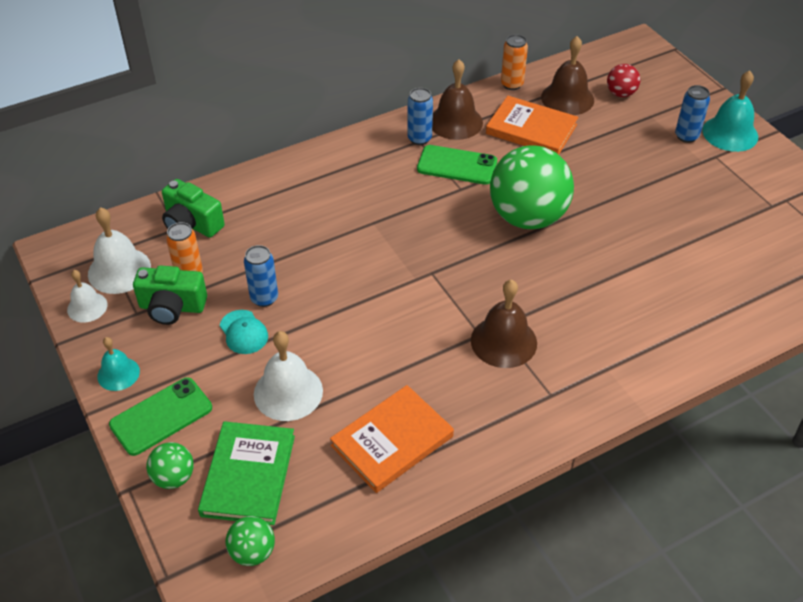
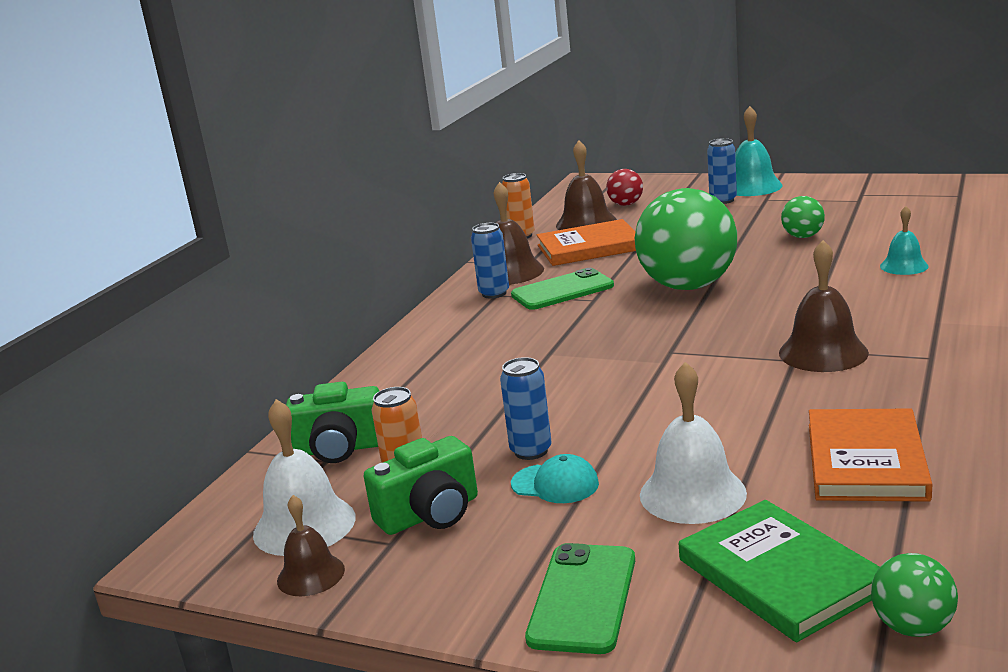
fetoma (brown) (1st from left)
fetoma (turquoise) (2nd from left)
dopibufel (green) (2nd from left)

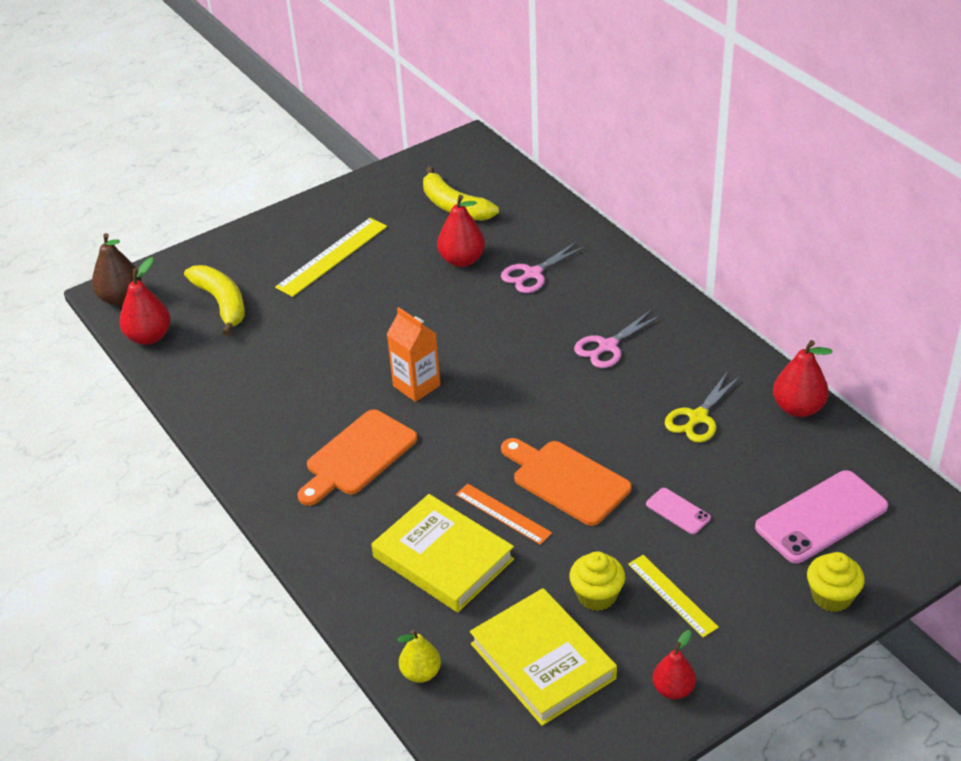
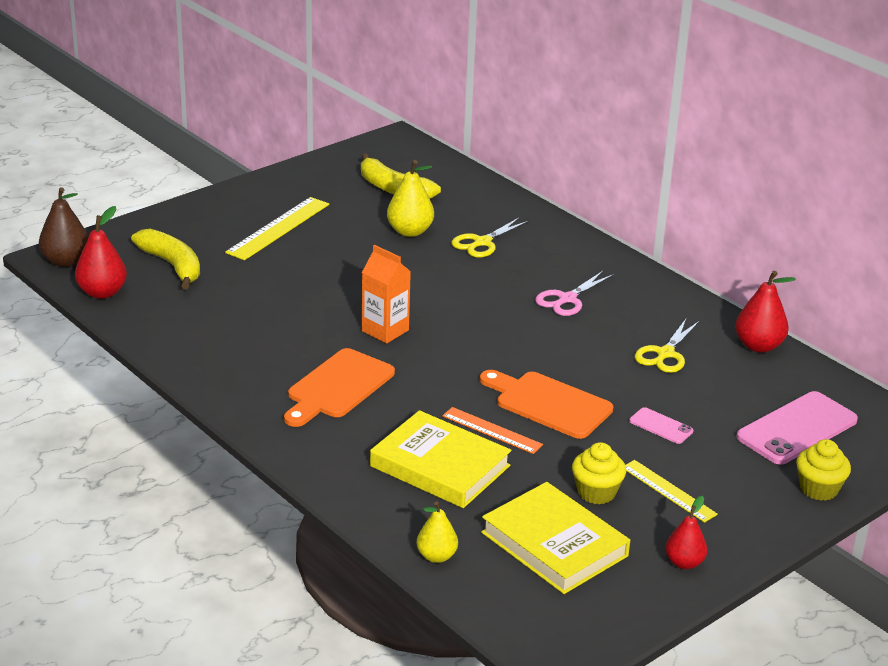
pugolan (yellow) (1st from left)
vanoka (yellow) (1st from left)

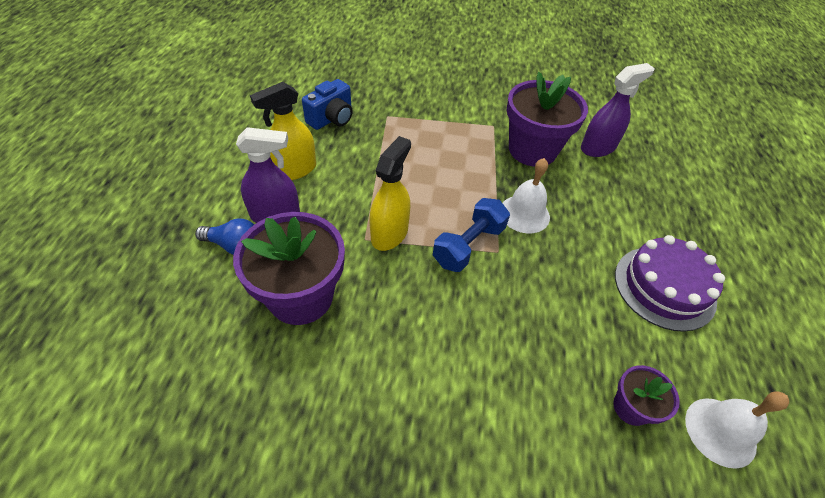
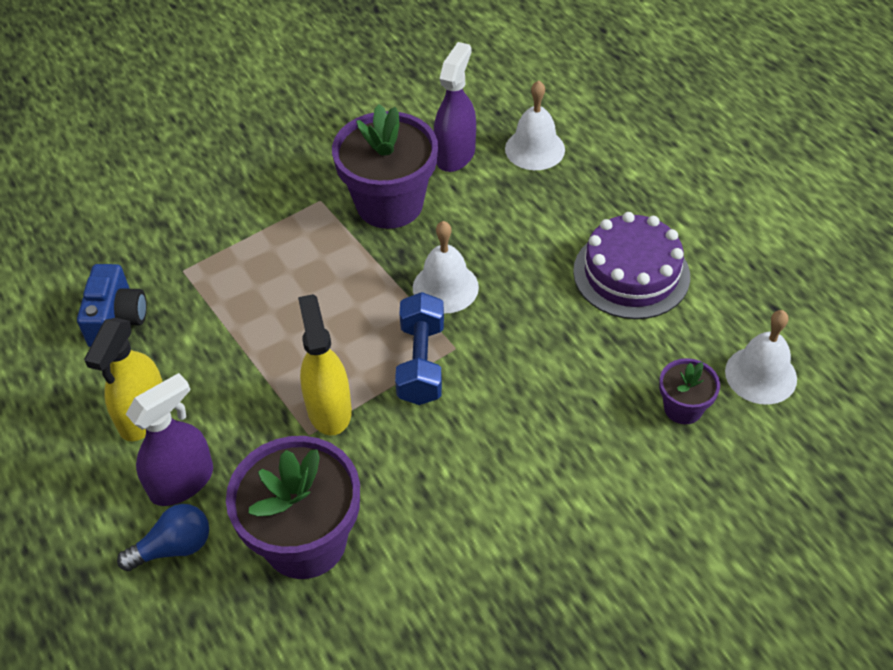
fetoma (white) (2nd from left)

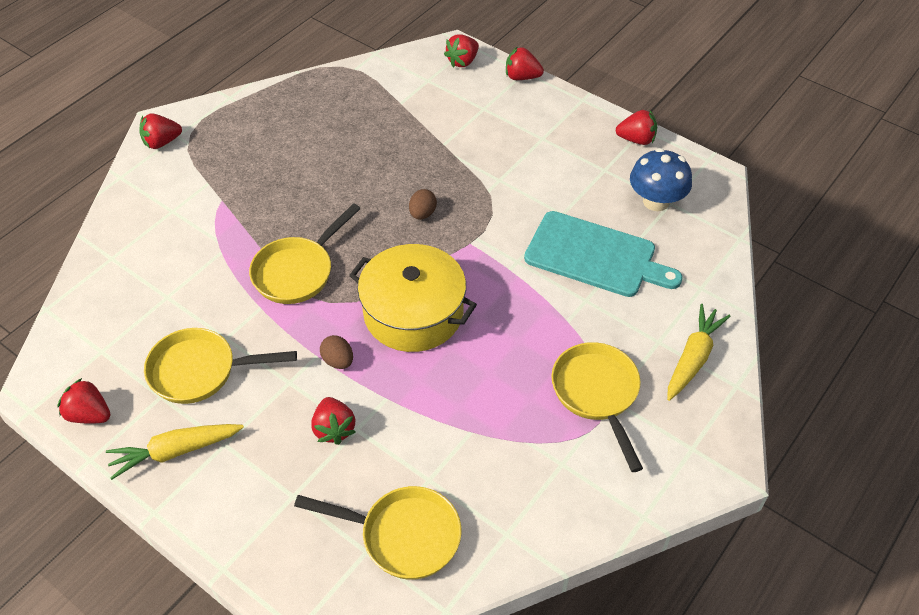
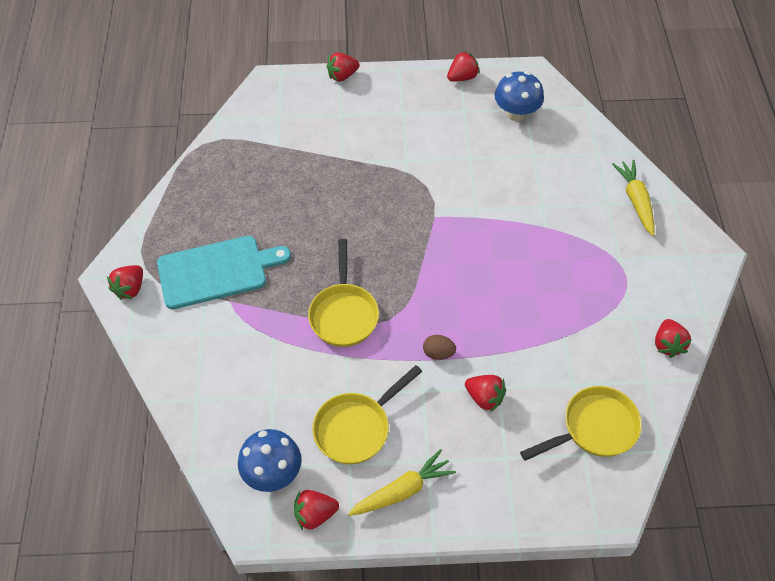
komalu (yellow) (1st from left)
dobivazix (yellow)
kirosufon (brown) (2nd from left in the first image)
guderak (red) (6th from left)
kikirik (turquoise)
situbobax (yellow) (4th from left in the first image)
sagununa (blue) (1st from left)

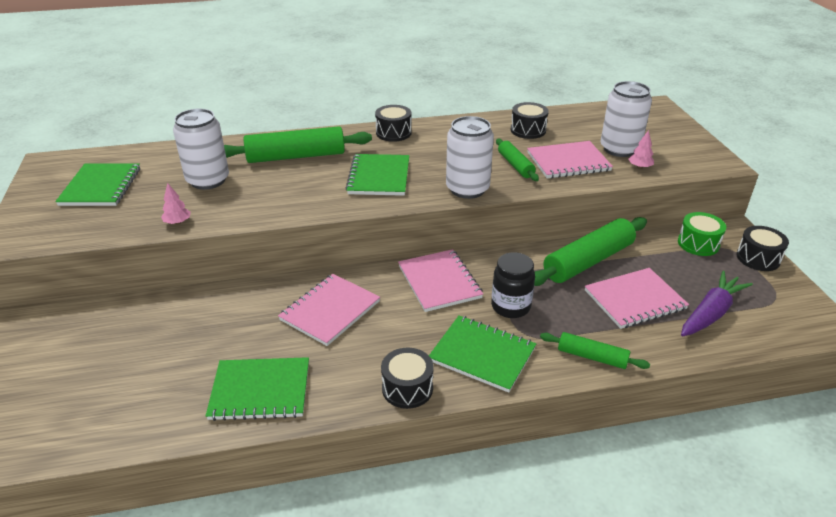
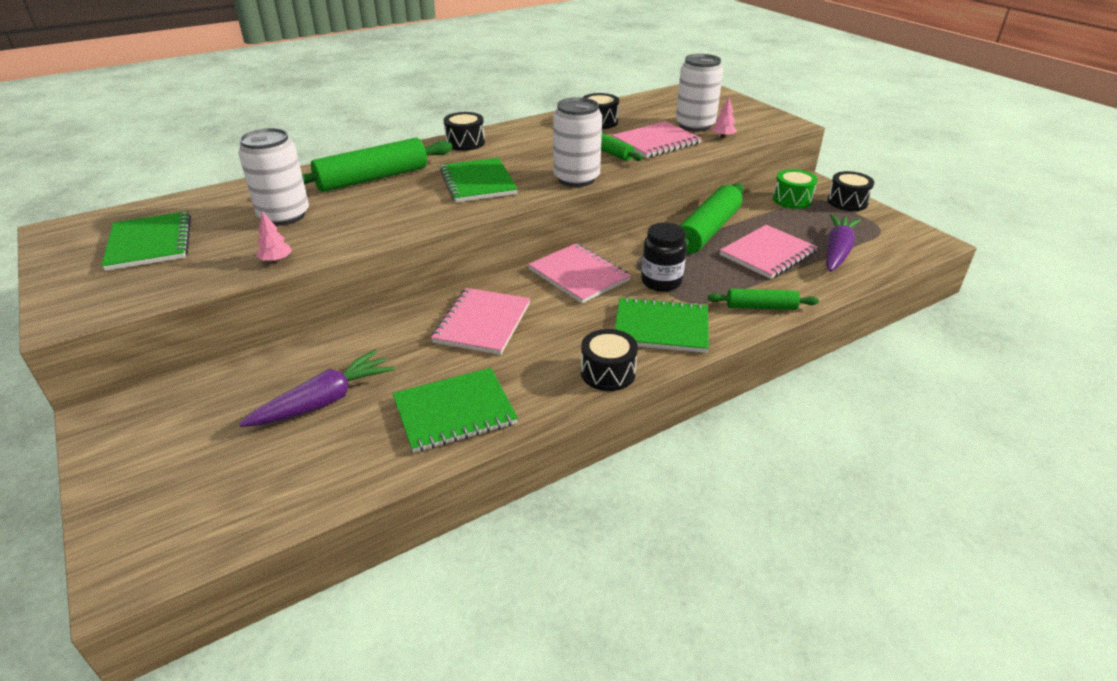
komalu (purple) (1st from left)

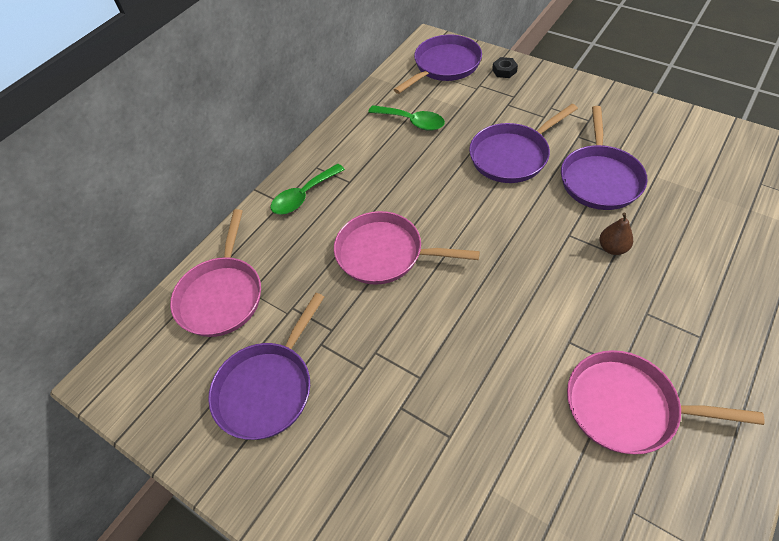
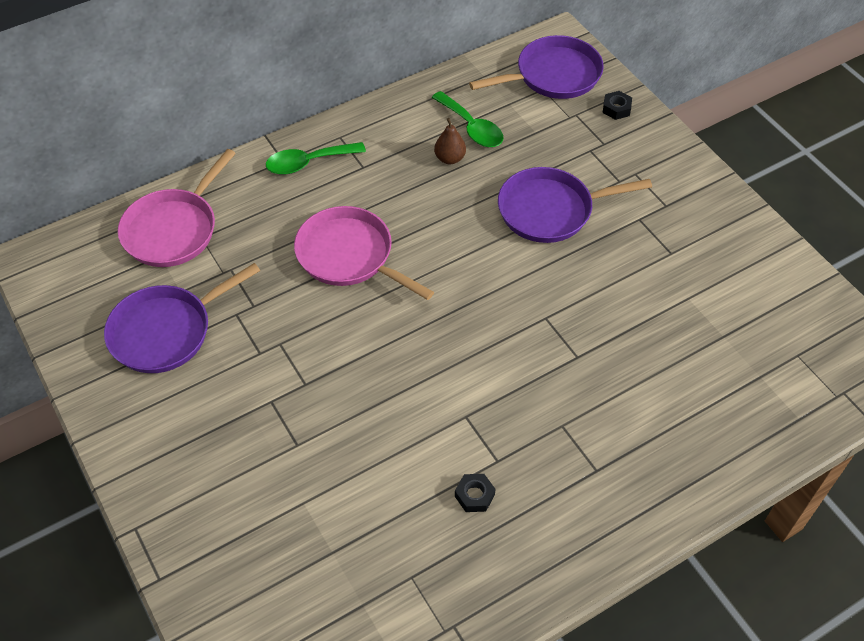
situbobax (purple) (4th from left in the first image)
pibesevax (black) (1st from left)
pugolan (brown)

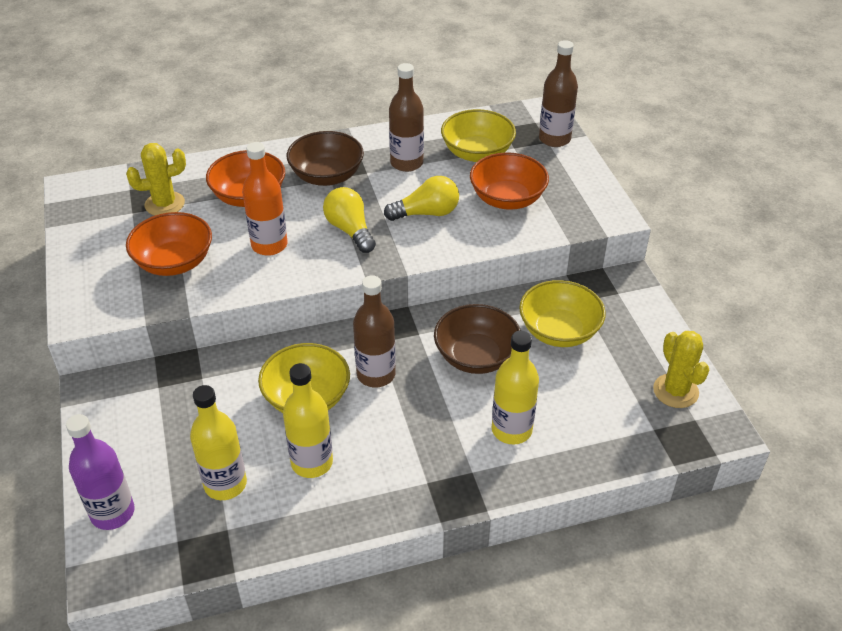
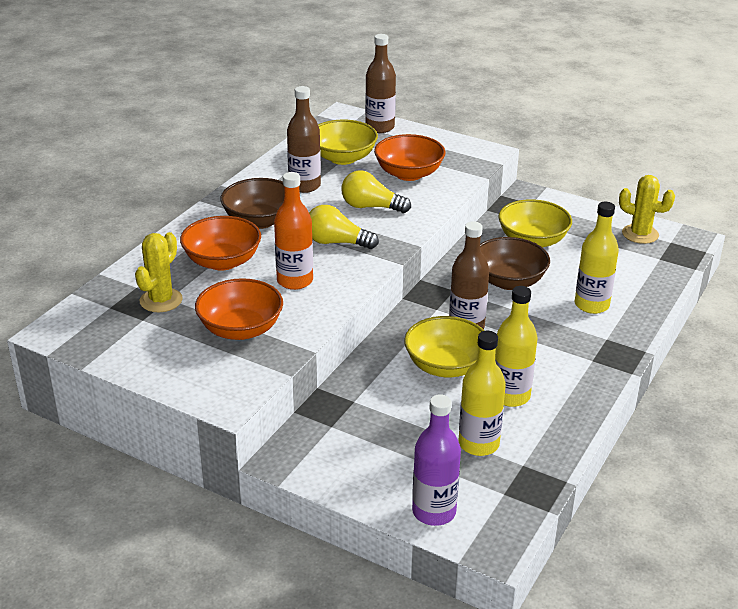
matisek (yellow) (2nd from left)

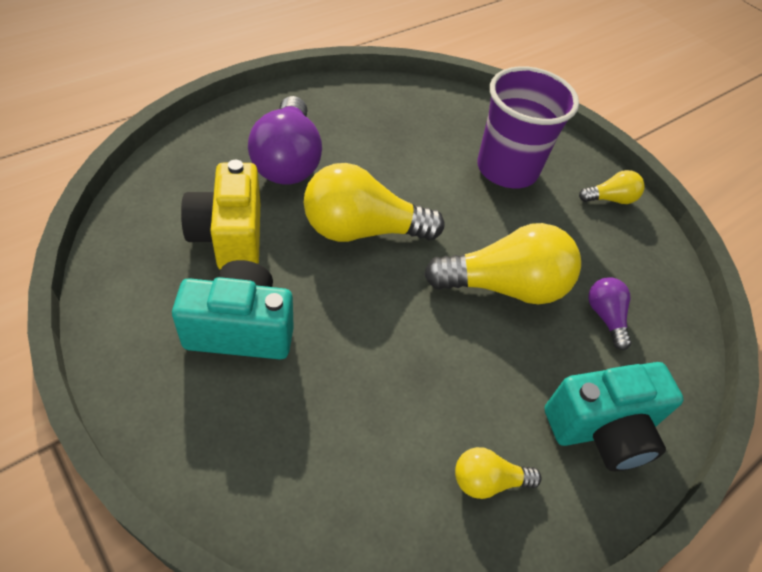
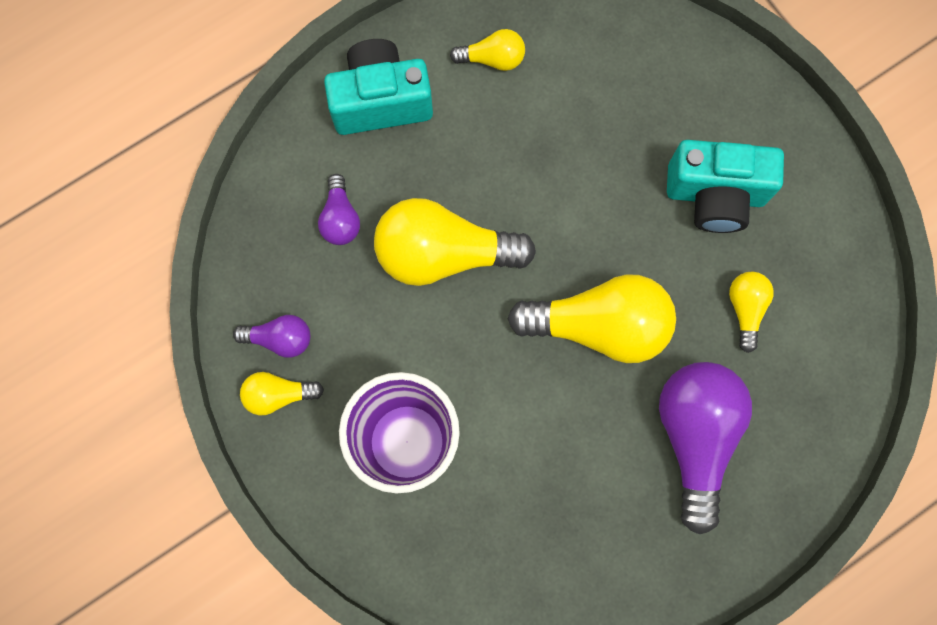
matisek (yellow) (5th from left)
matisek (purple) (1st from left)

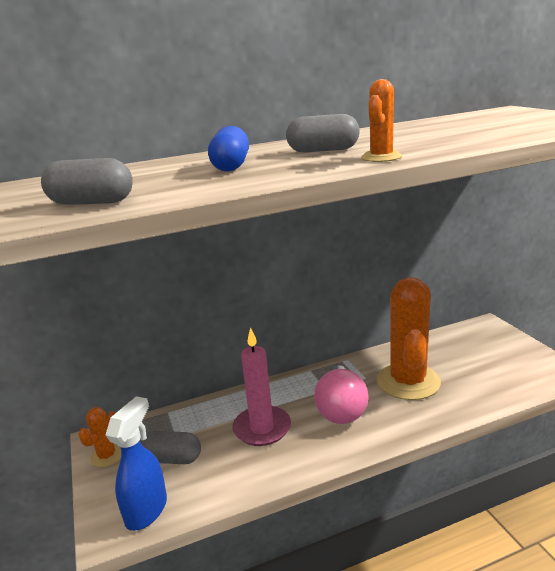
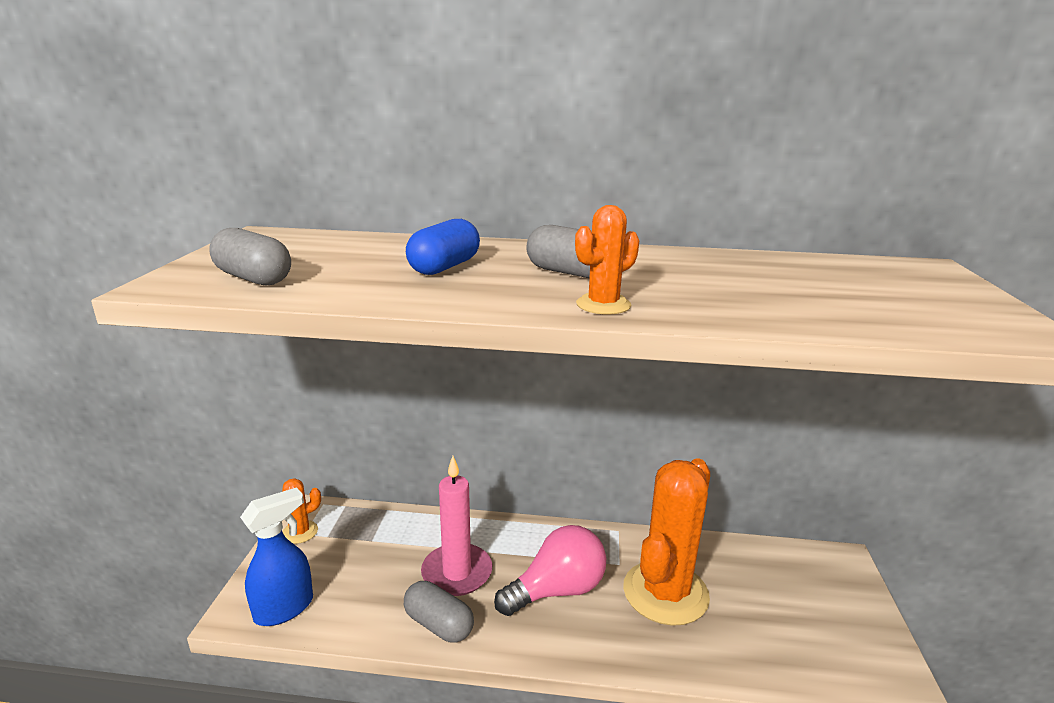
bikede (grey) (2nd from left)
matisek (pink)

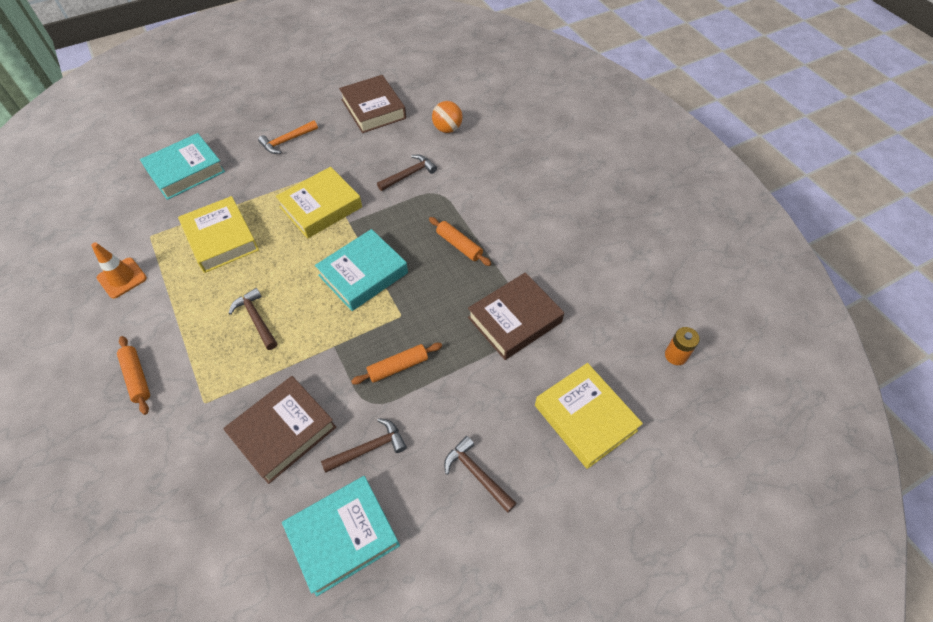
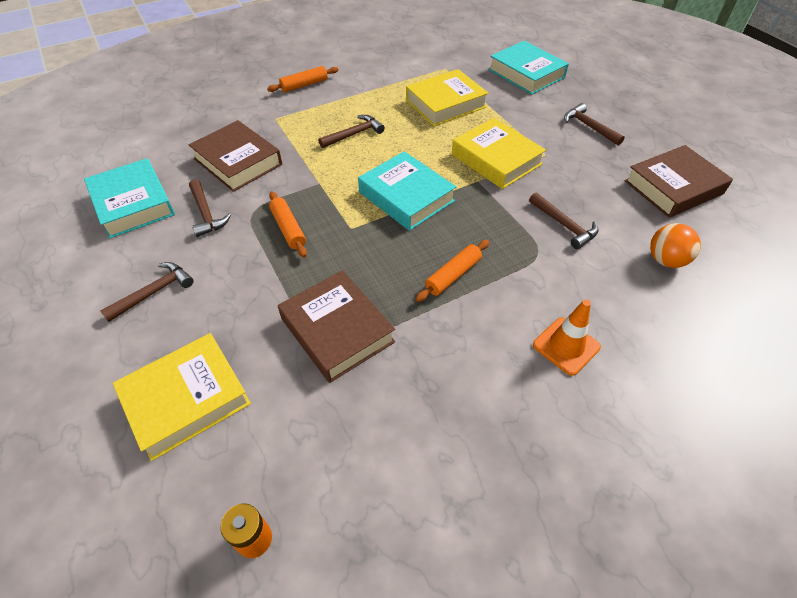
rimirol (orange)
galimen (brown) (5th from left)

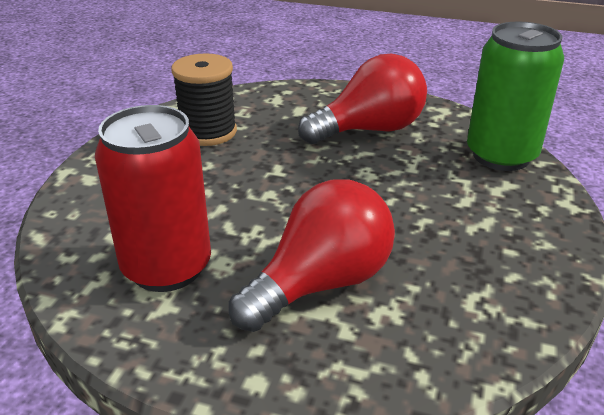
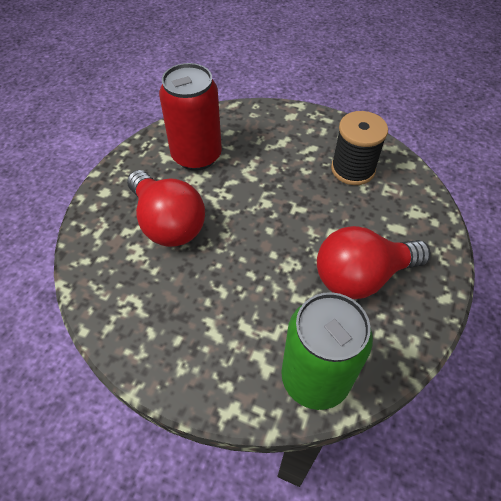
matisek (red) (2nd from left)

